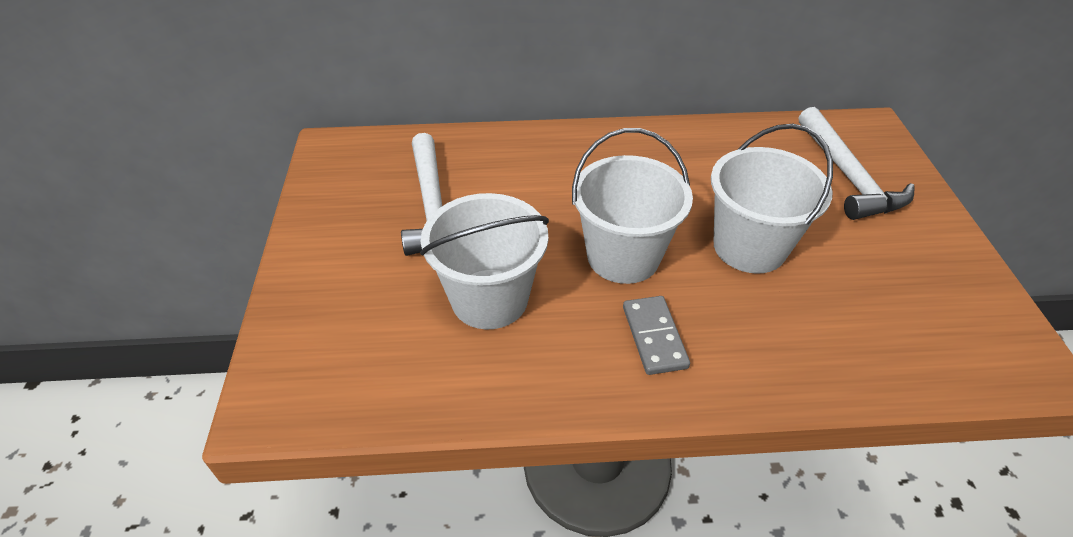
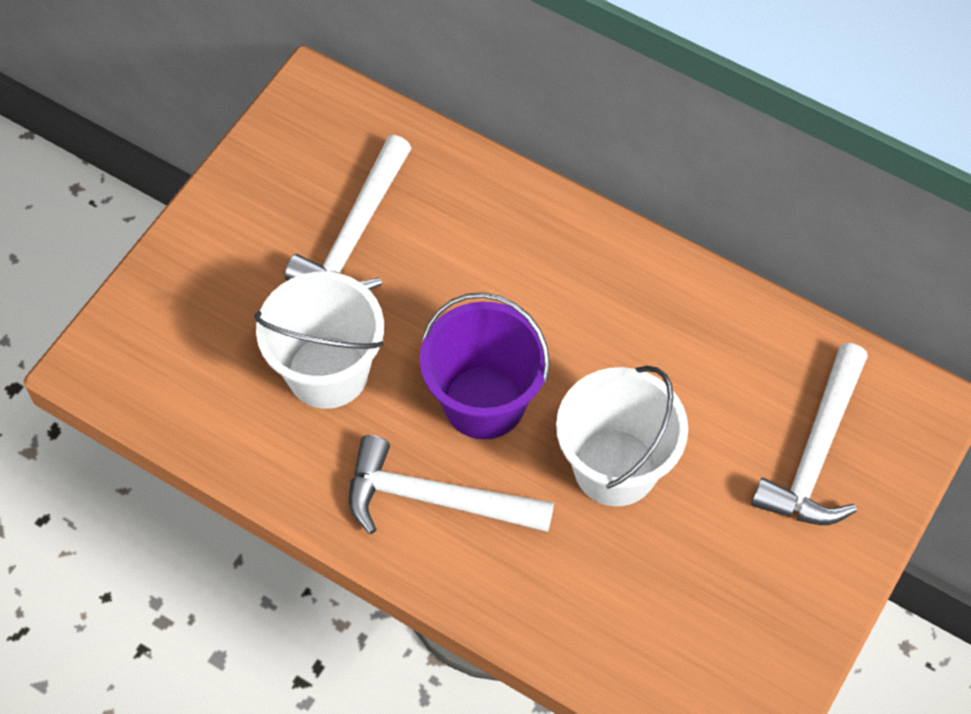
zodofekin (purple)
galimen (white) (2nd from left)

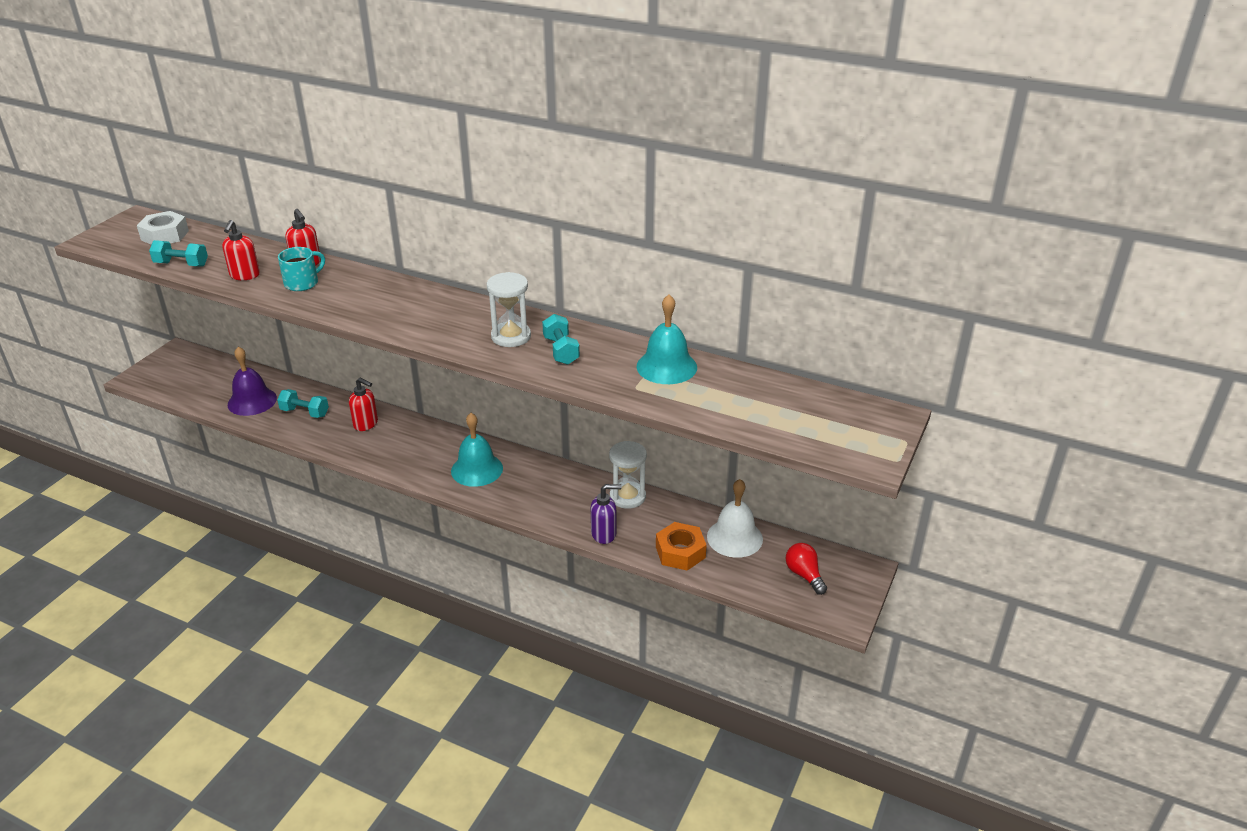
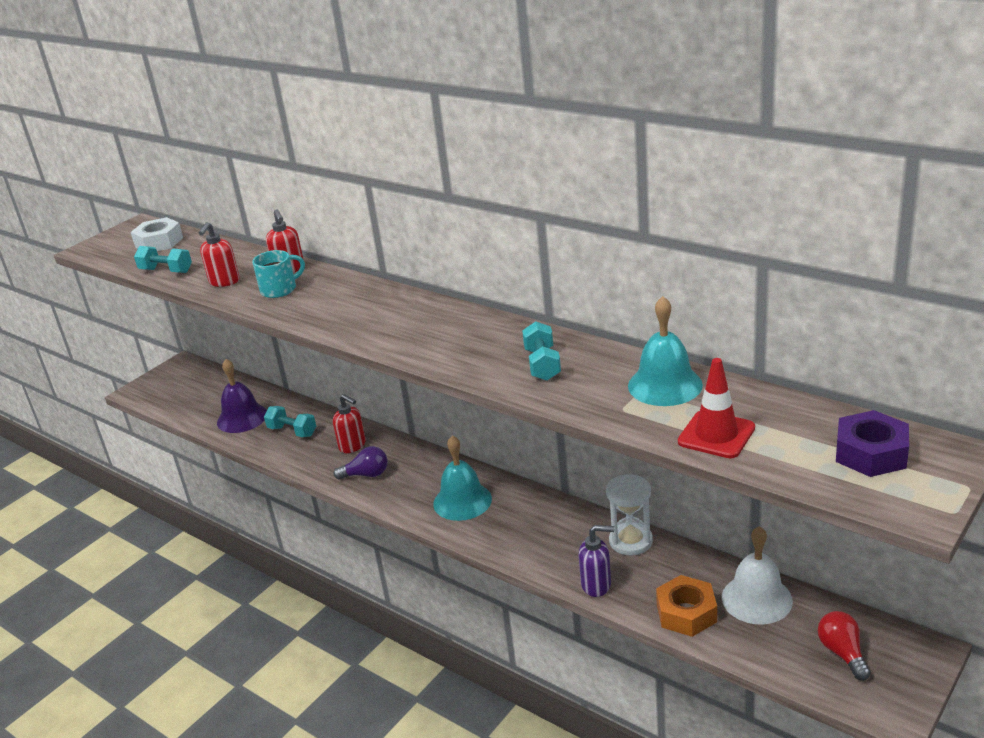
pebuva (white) (1st from left in the first image)
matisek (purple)
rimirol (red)
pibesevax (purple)

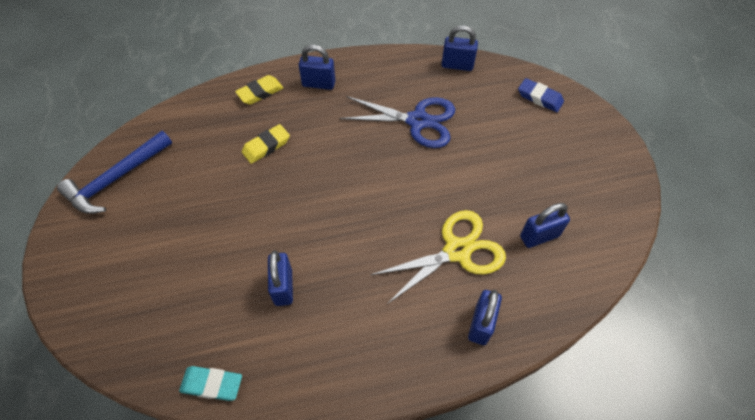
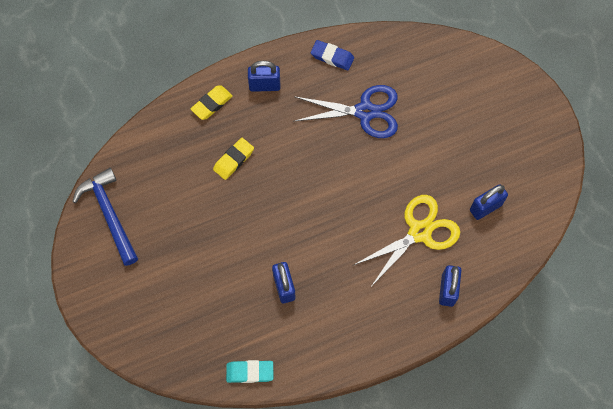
galimen (blue)
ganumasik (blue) (3rd from left in the first image)
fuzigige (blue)

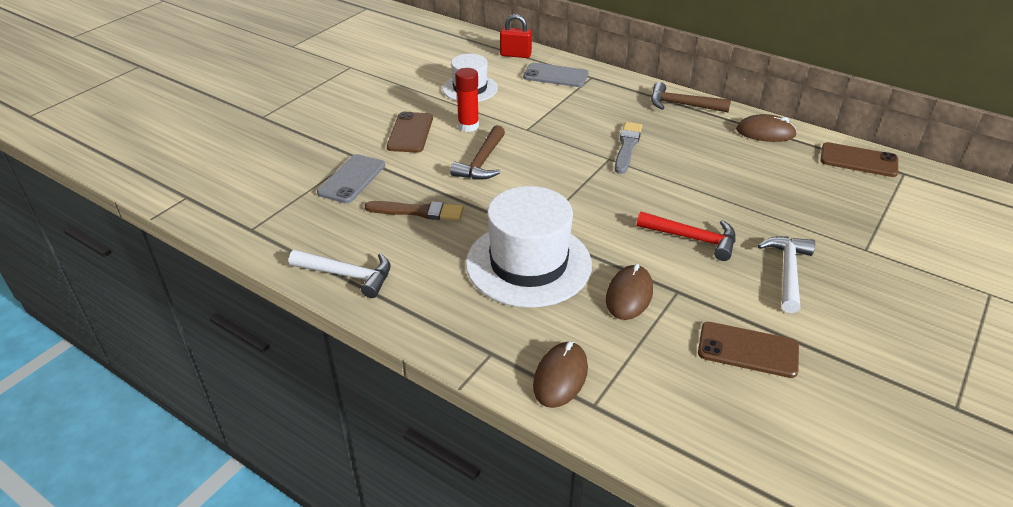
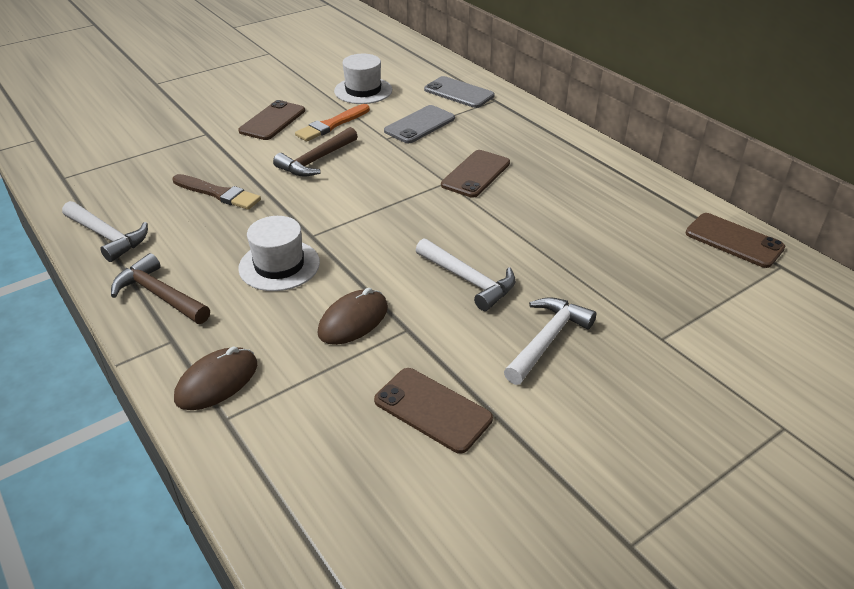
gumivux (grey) (1st from left)
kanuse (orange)
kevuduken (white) (1st from left)
ganumasik (red)
gumivux (brown) (3rd from left)
galimen (white) (2nd from left)
galimen (brown) (1st from left)
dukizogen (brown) (3rd from left in the first image)

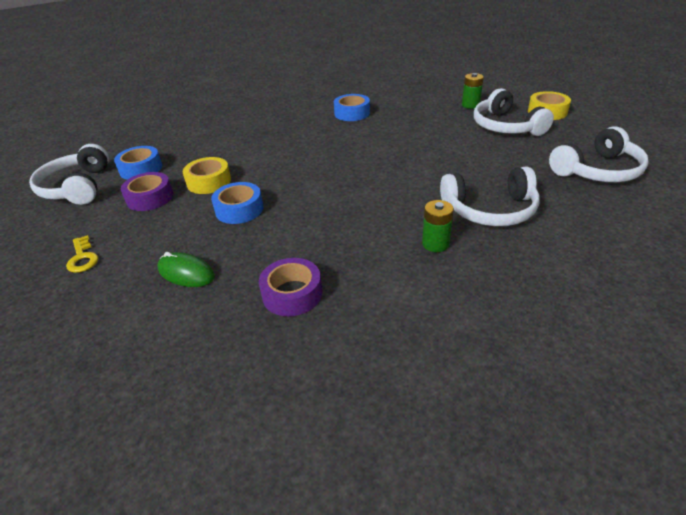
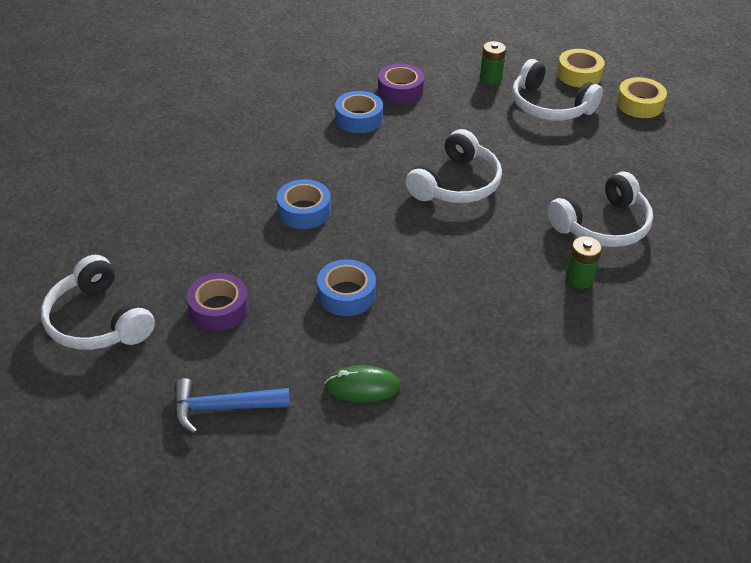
galimen (blue)
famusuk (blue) (1st from left)
famusuk (yellow) (2nd from left)
famusuk (purple) (2nd from left)
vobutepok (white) (2nd from left)

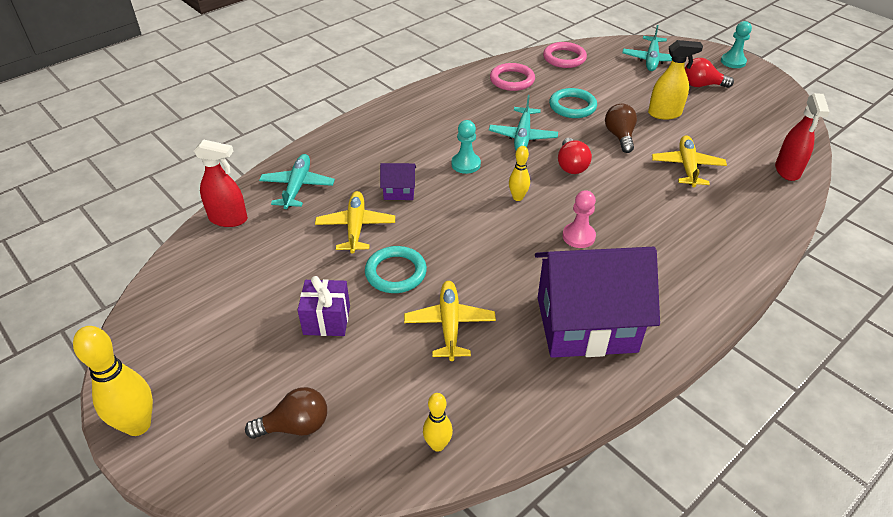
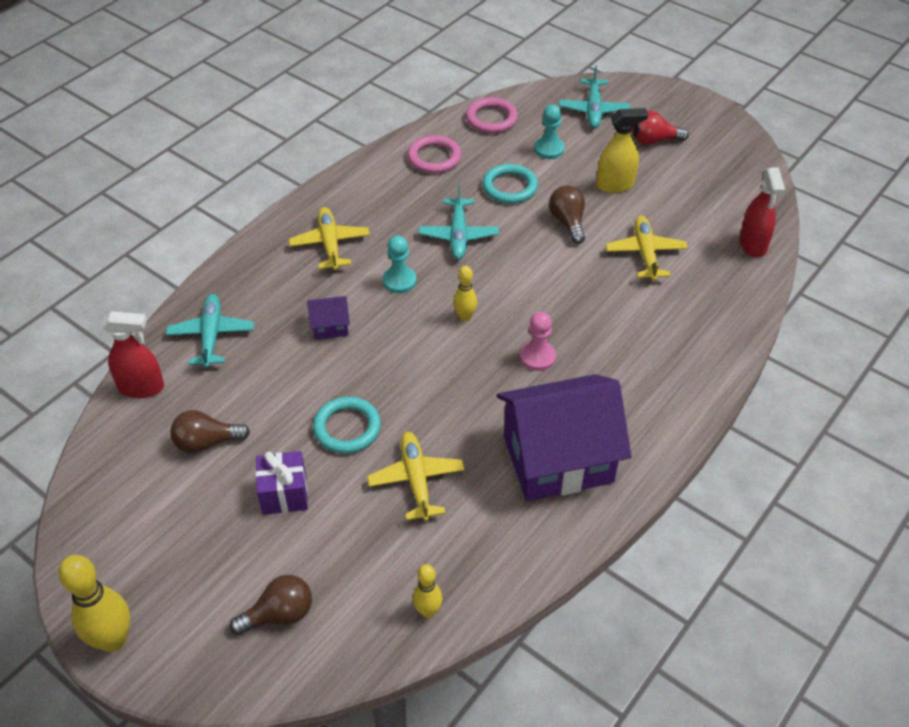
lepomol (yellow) (1st from left)
matisek (red) (1st from left in the first image)
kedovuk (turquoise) (2nd from left)
matisek (brown) (1st from left)

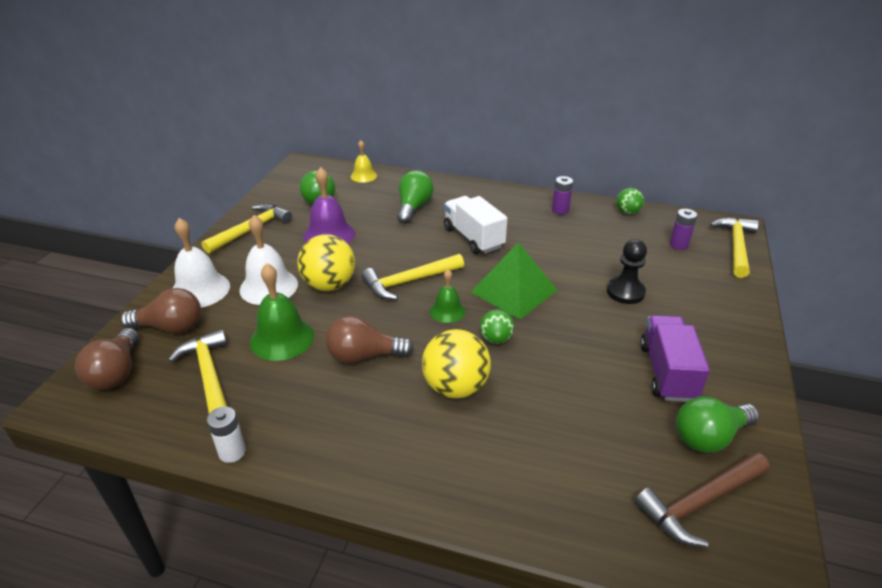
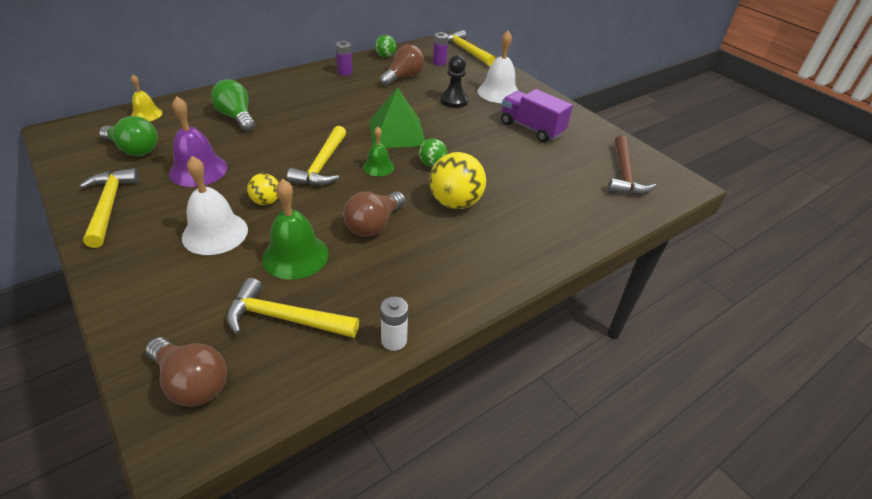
matisek (brown) (3rd from left)
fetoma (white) (2nd from left)
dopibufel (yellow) (1st from left)
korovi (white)
matisek (green) (3rd from left in the first image)

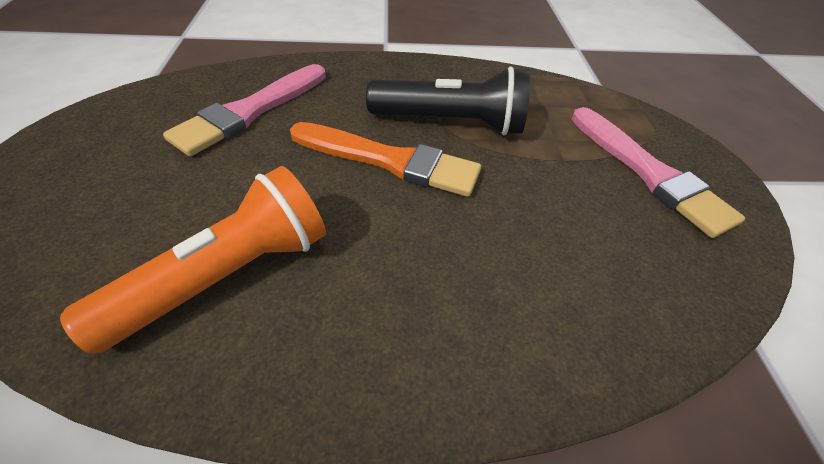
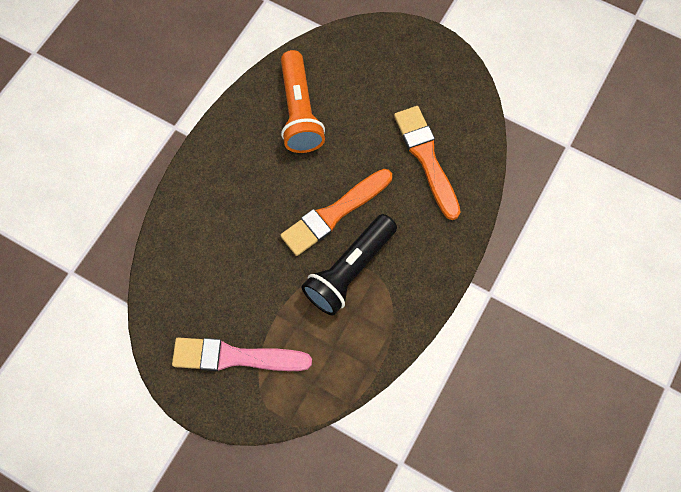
kanuse (orange) (2nd from left)

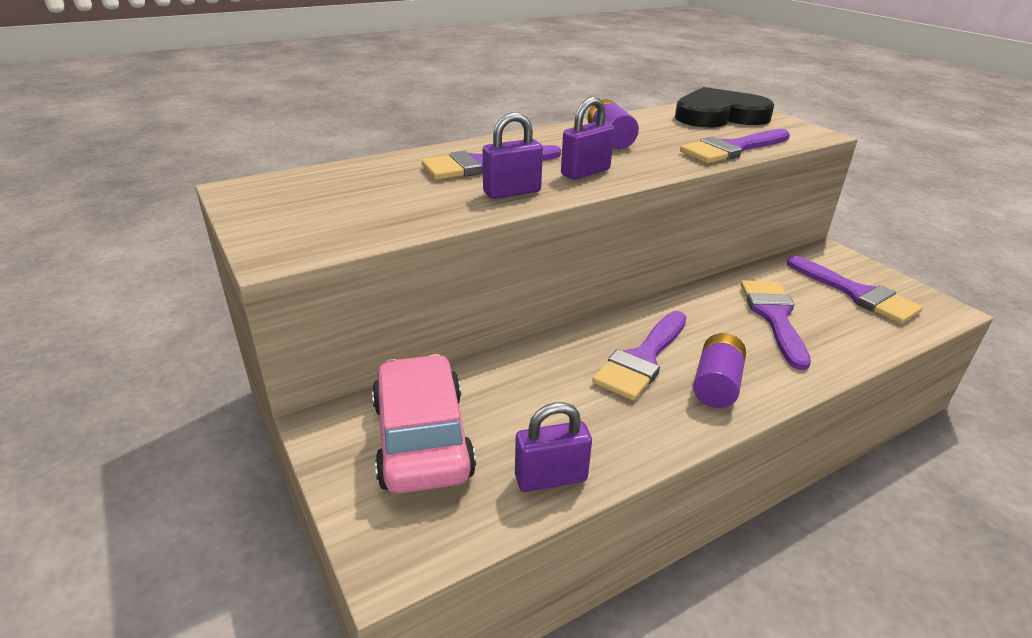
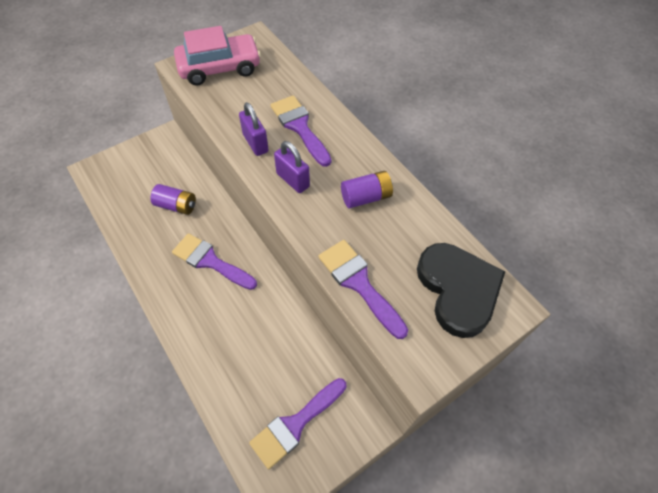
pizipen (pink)
ganumasik (purple) (2nd from left in the first image)
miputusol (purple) (1st from left)
kanuse (purple) (4th from left in the first image)

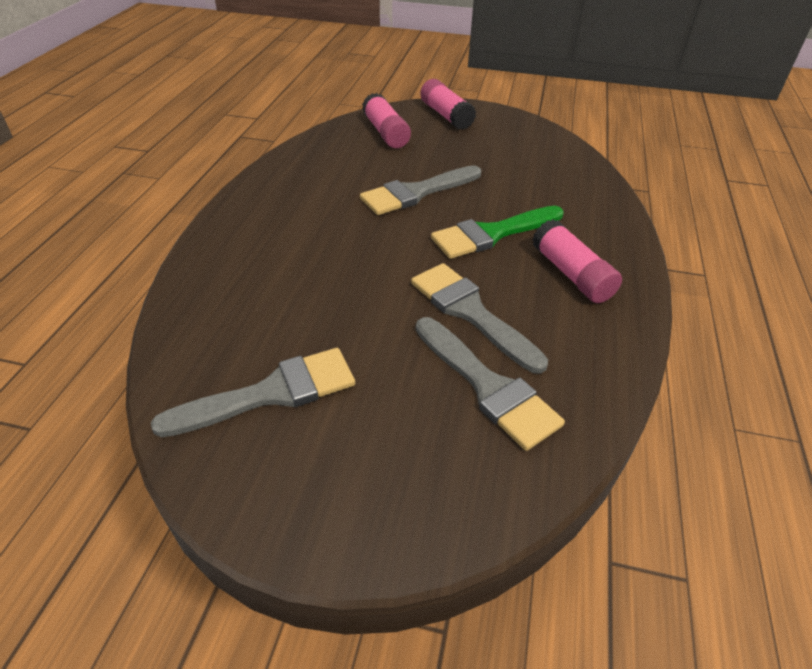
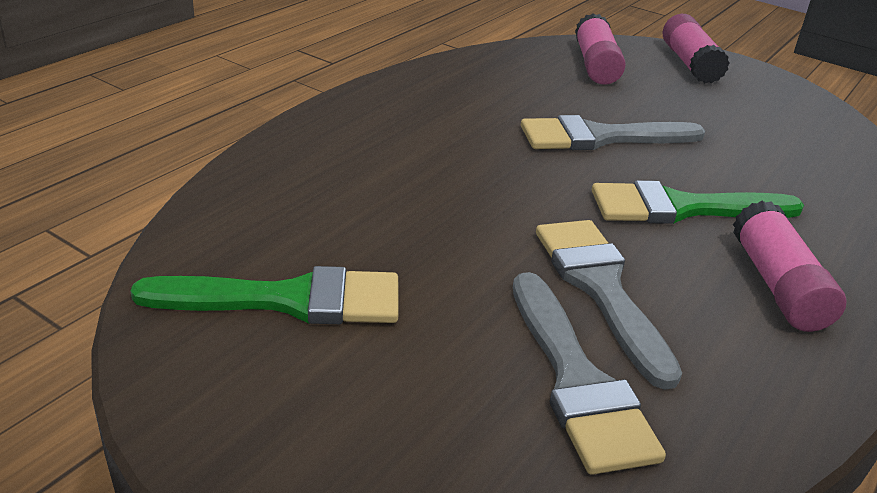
kanuse (green) (1st from left)

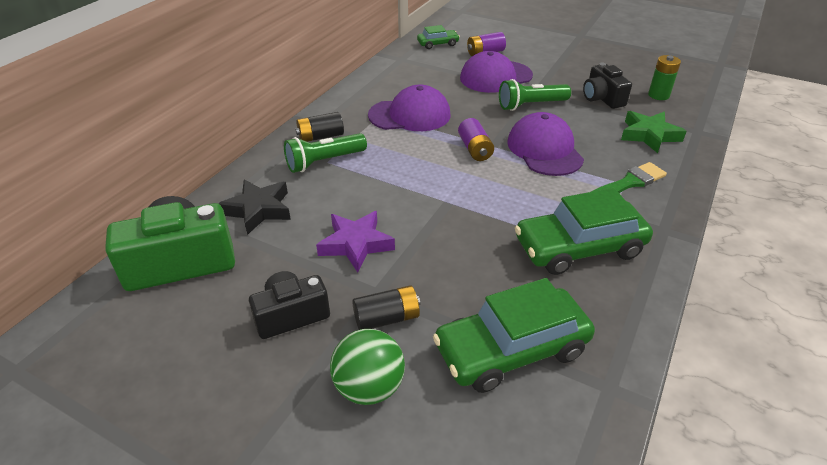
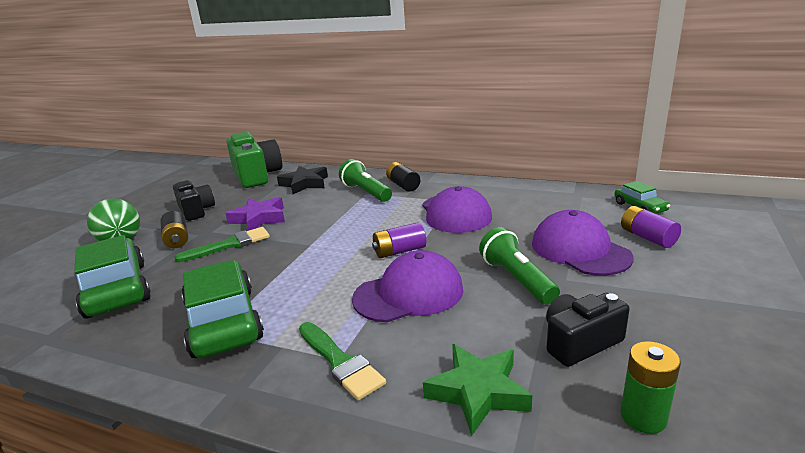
kanuse (green) (1st from left)

